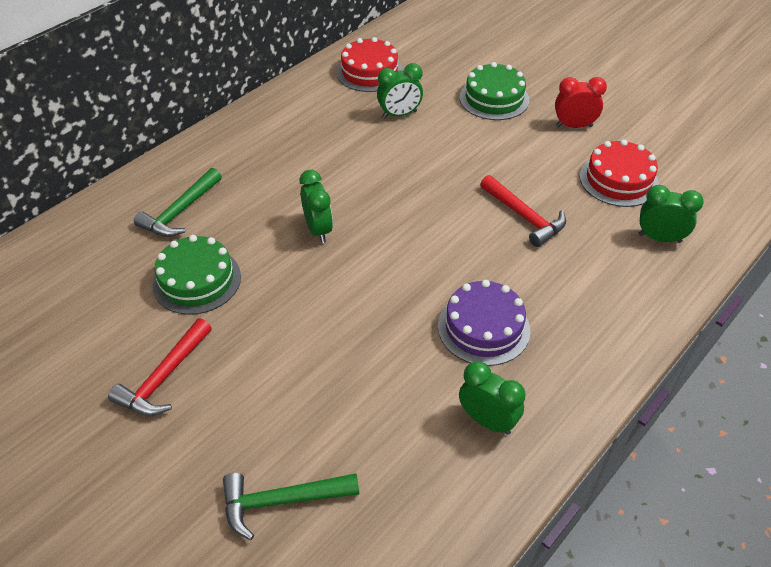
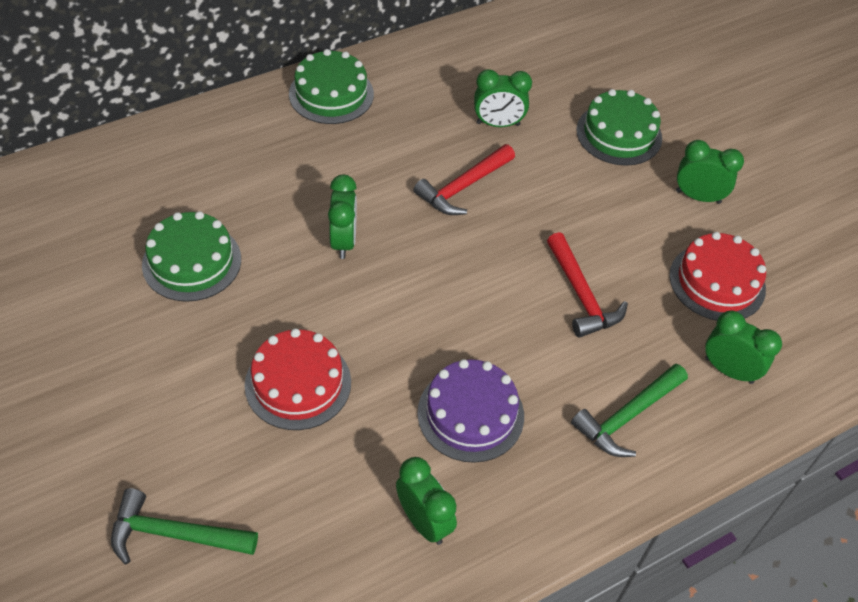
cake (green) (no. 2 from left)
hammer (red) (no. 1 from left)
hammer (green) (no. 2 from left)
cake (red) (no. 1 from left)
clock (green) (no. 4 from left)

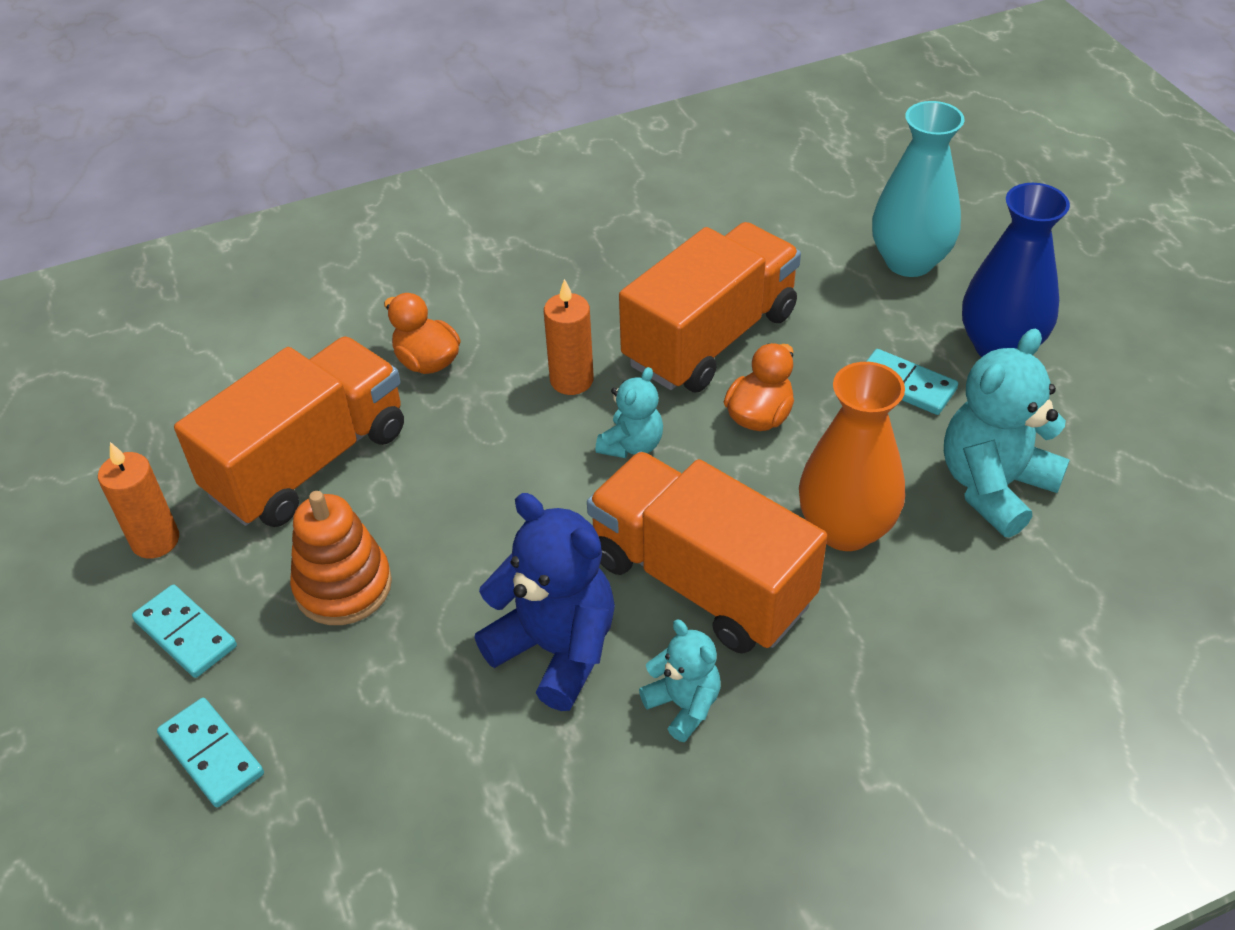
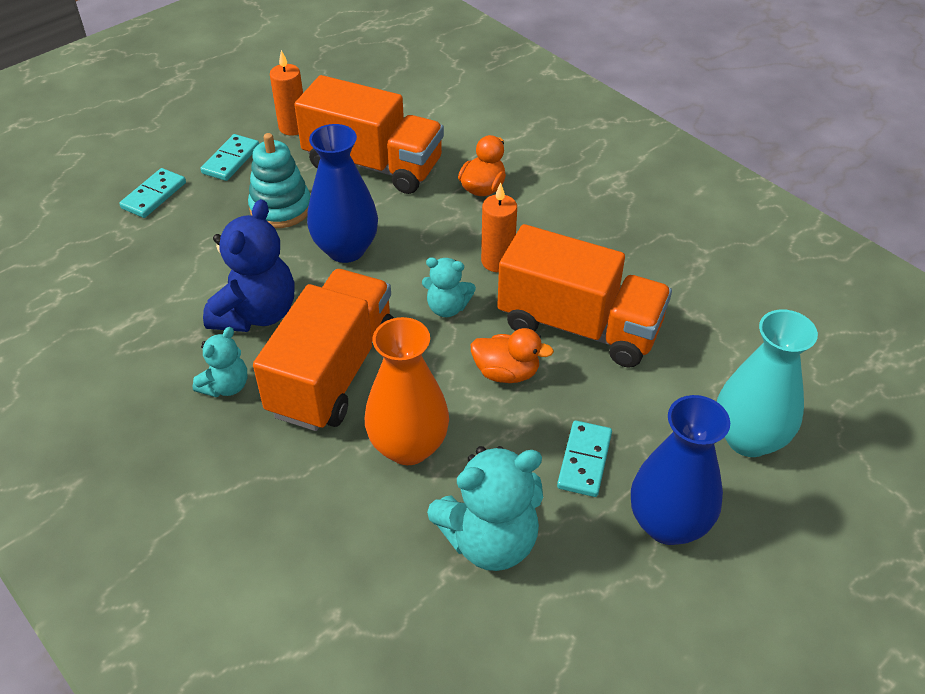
vase (blue) (no. 1 from left)
stacking toy (turquoise)
teddy bear (turquoise) (no. 3 from left)

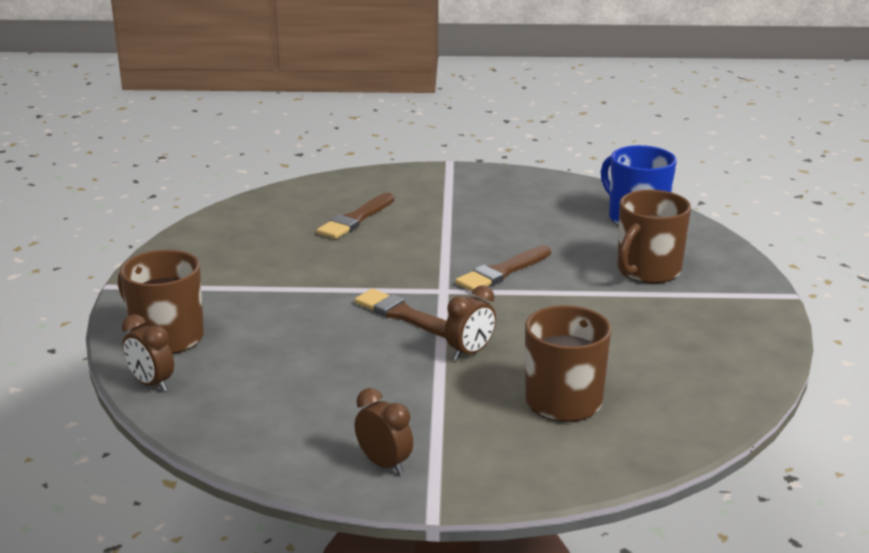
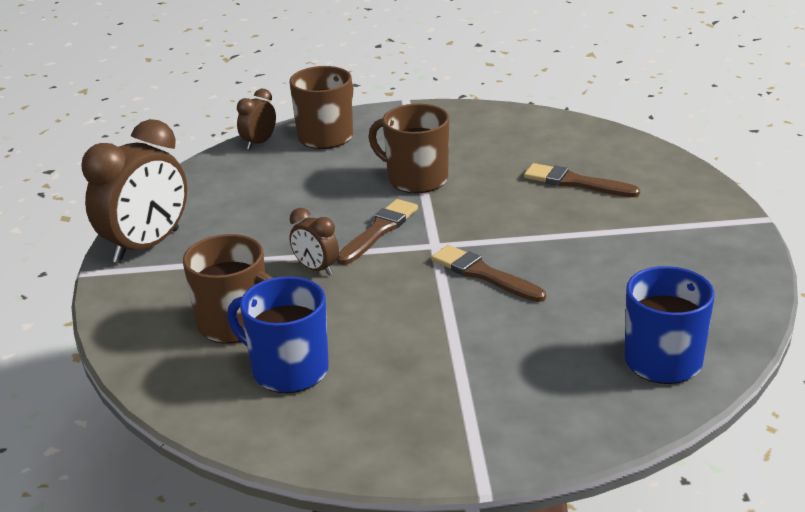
mug (blue) (no. 1 from left)
mug (brown) (no. 3 from left)
clock (brown) (no. 1 from left)

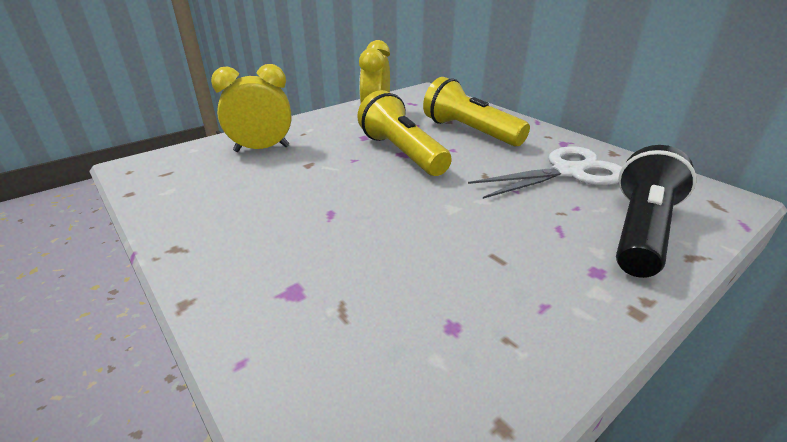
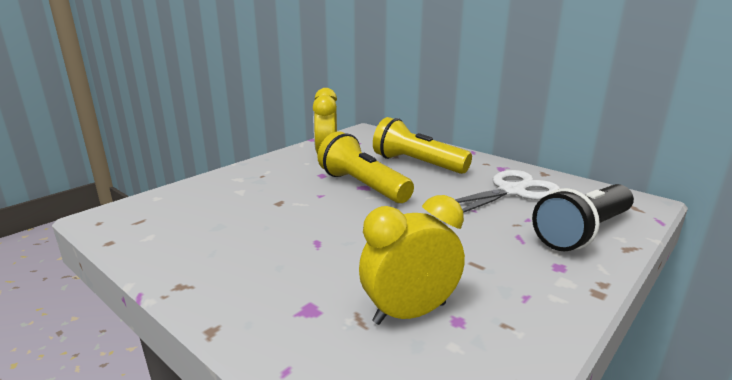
clock (yellow) (no. 2 from left)
flashlight (black)

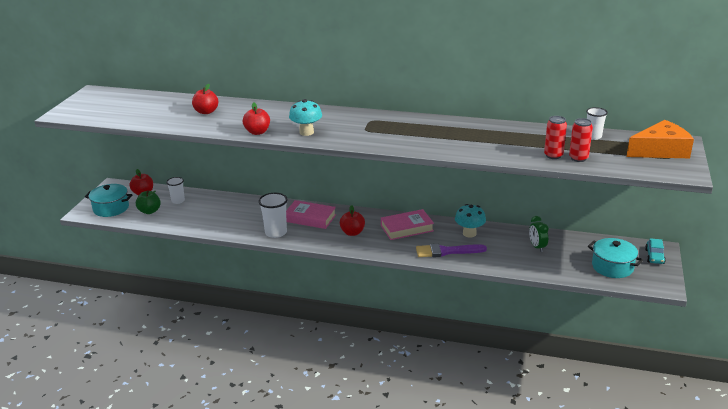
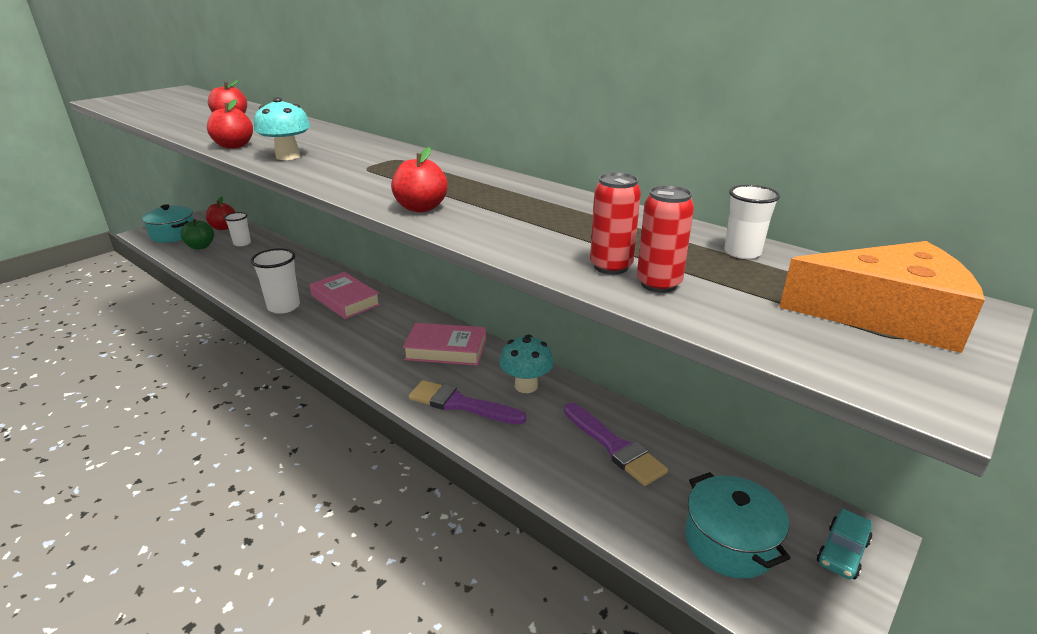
apple (red) (no. 4 from left)
brush (purple) (no. 2 from left)

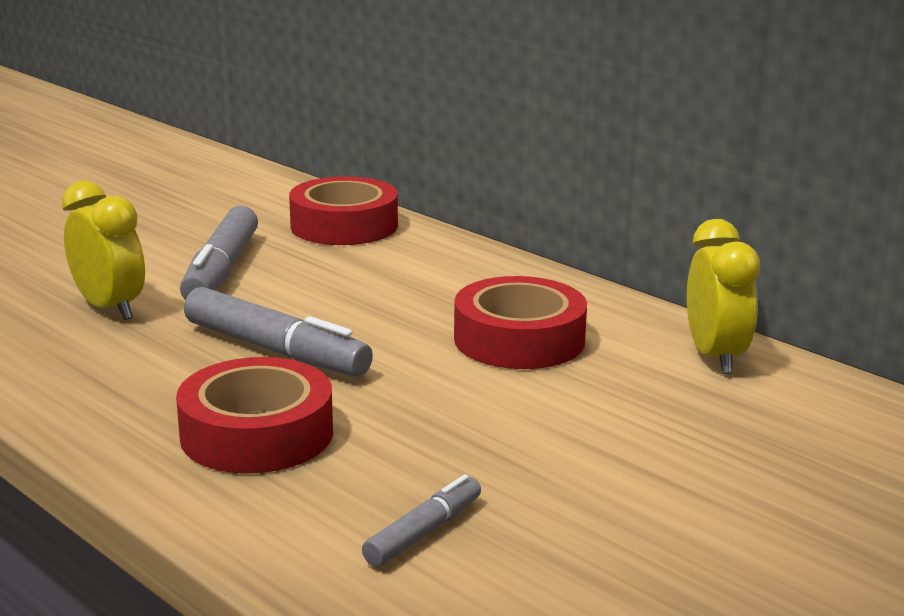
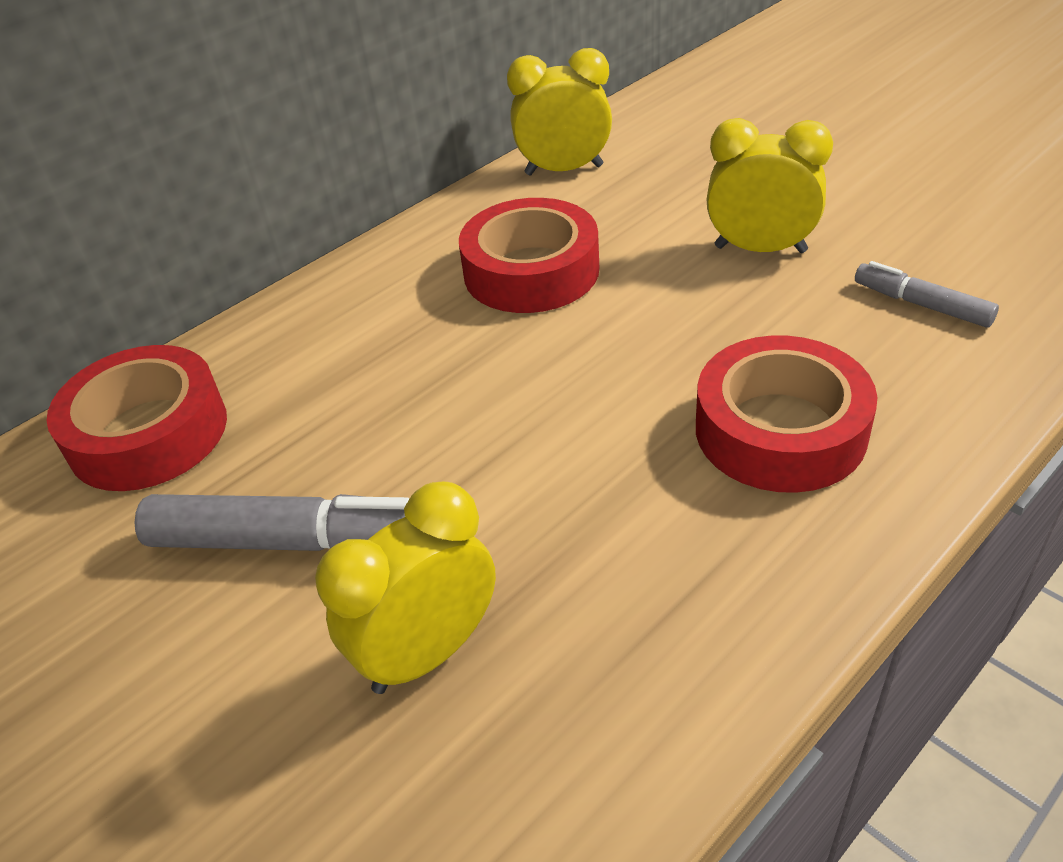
marker (grey) (no. 2 from left in the first image)
clock (yellow) (no. 3 from left)

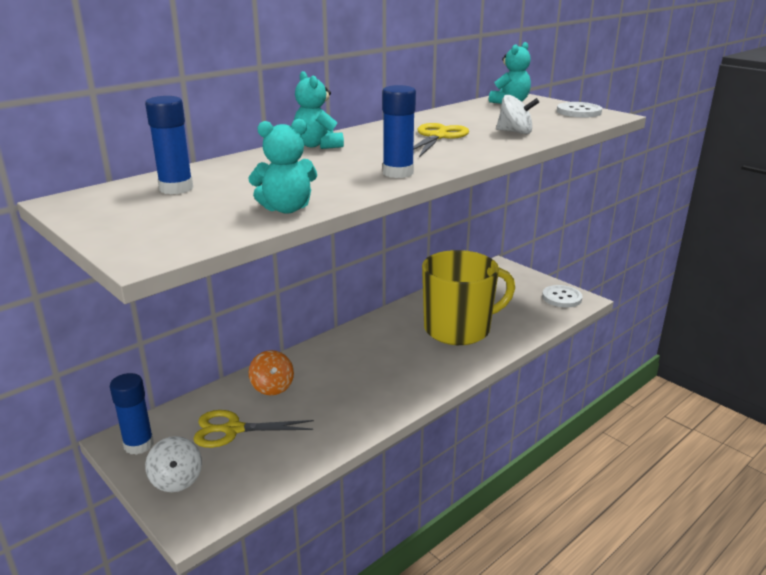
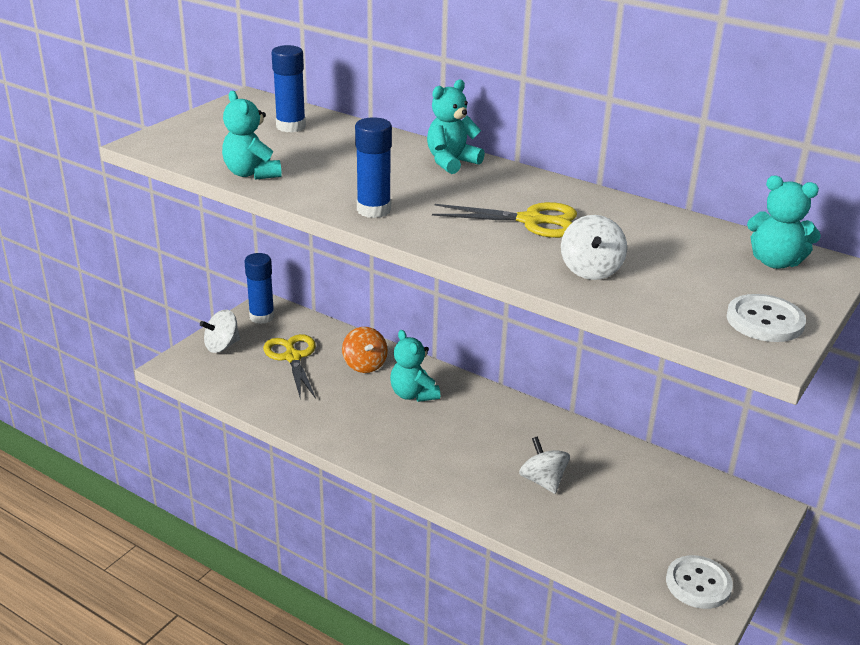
teddy bear (turquoise) (no. 2 from left)
spinning top (white) (no. 2 from left)
spinning top (orange)

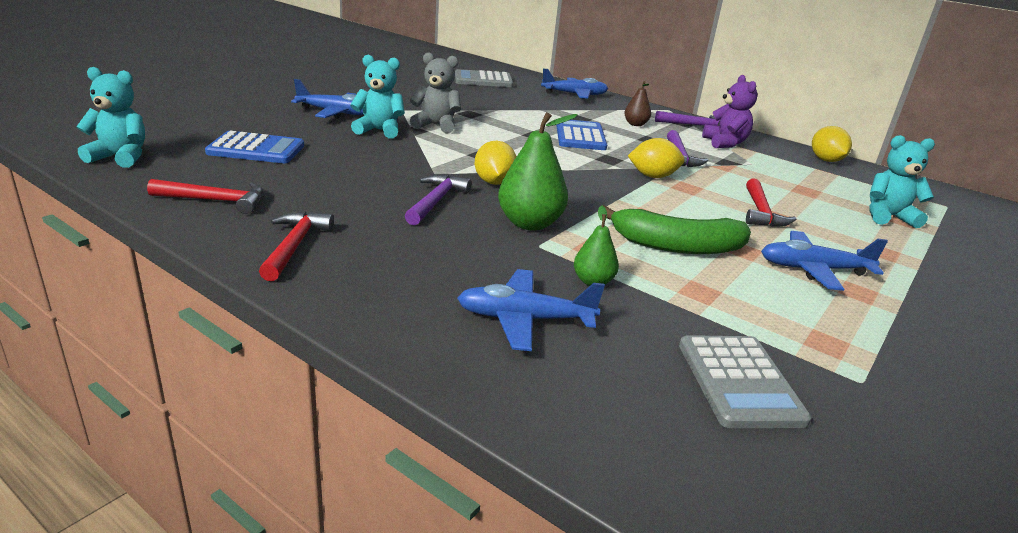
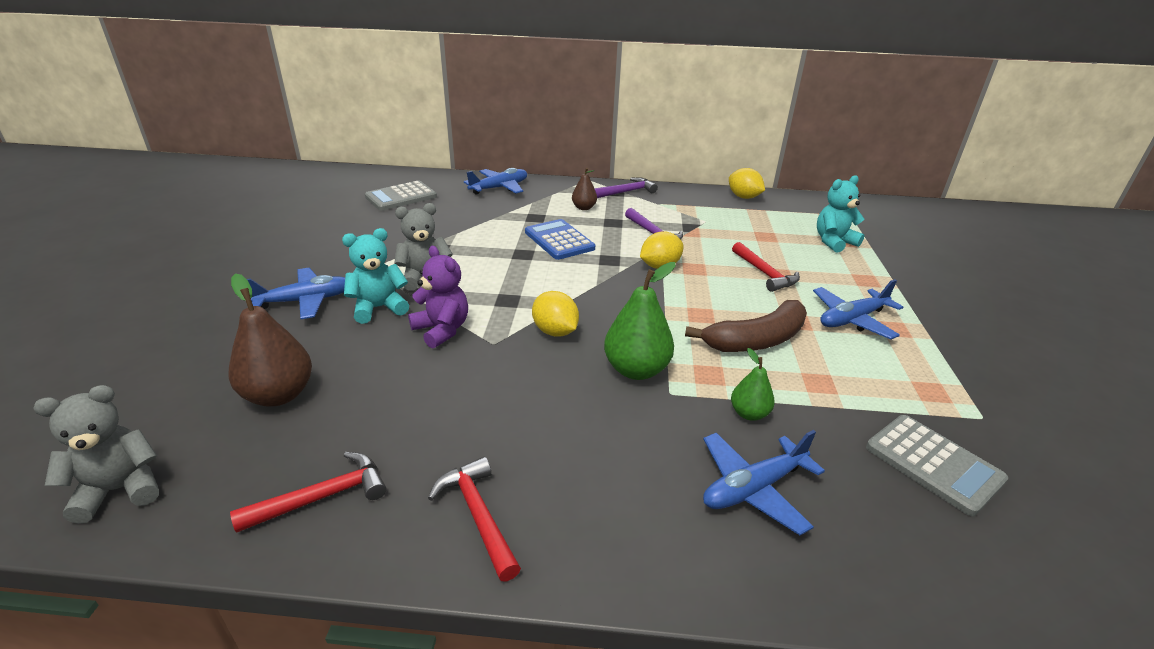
hammer (purple) (no. 1 from left in the first image)
teddy bear (purple)
pear (brown) (no. 1 from left)
teddy bear (grey) (no. 1 from left)
banana (brown)

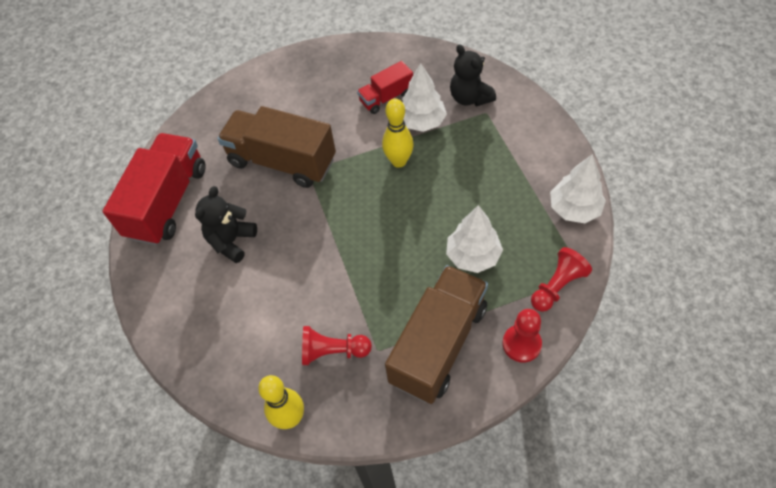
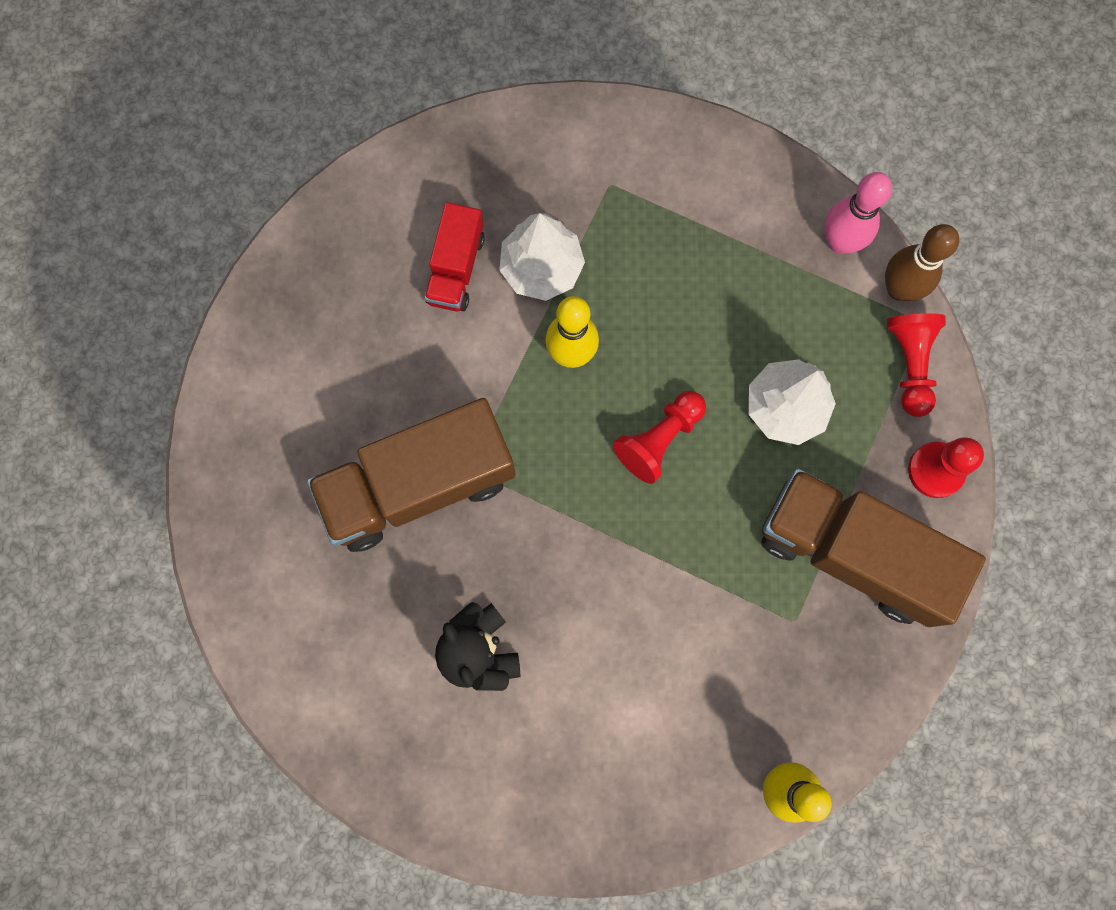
truck (red) (no. 1 from left in the first image)
teddy bear (black) (no. 2 from left in the first image)
bowling pin (brown)
pawn (red) (no. 1 from left)
bowling pin (pink)
truck (brown) (no. 2 from left)

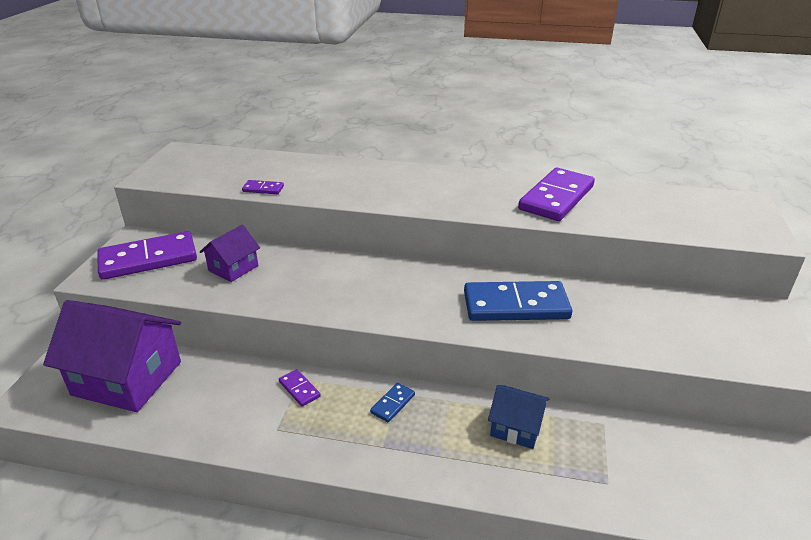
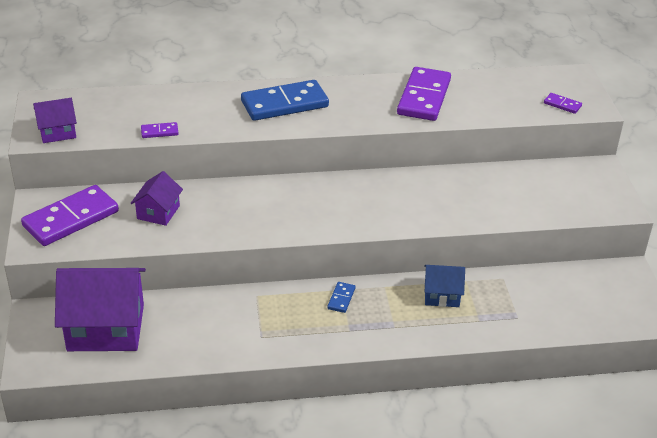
house (purple) (no. 1 from left)
domino (purple) (no. 4 from left)
domino (blue) (no. 1 from left)

